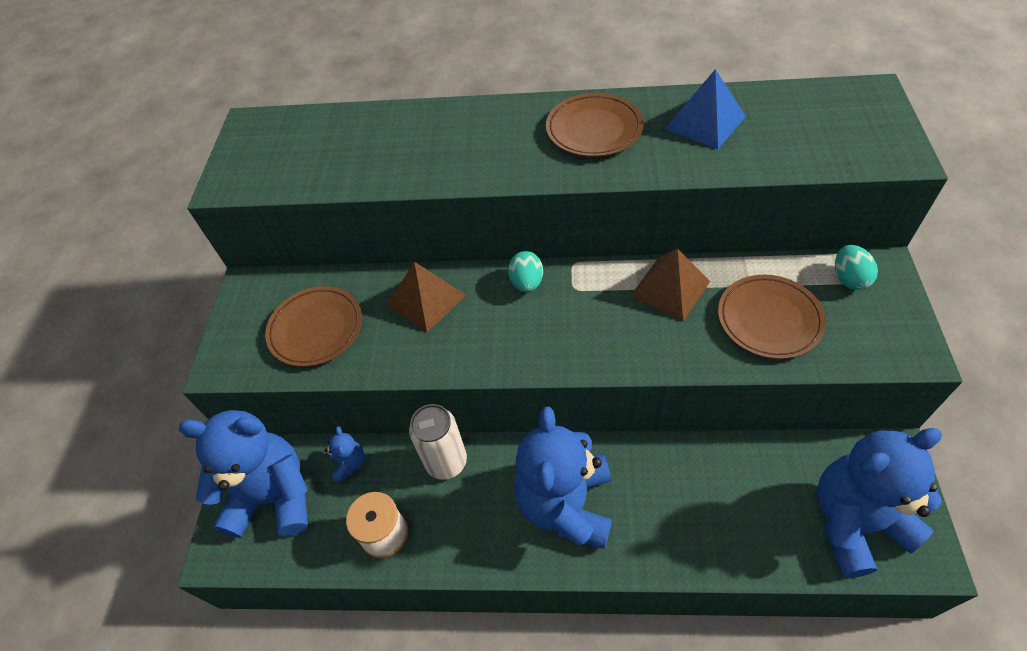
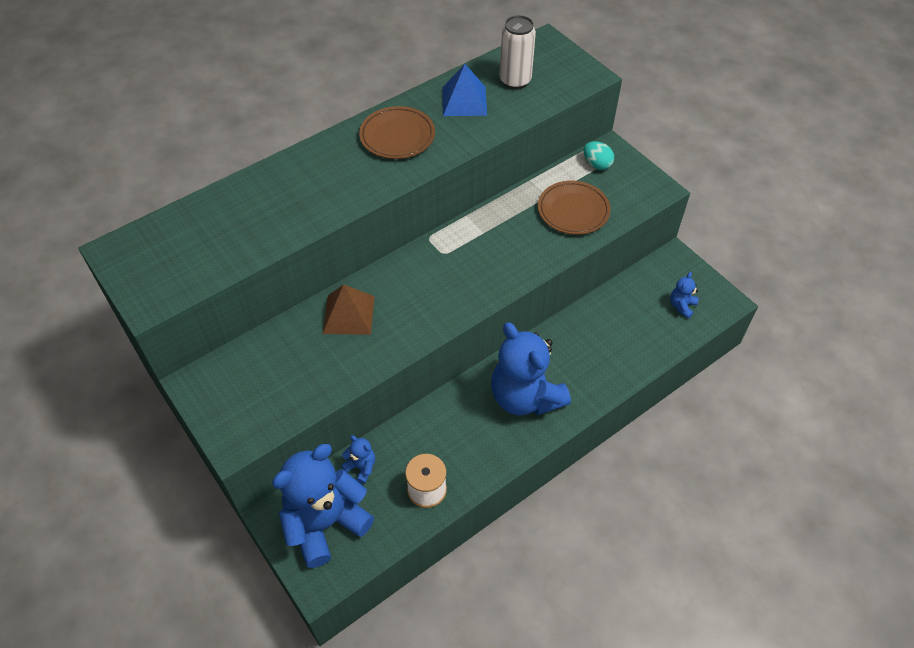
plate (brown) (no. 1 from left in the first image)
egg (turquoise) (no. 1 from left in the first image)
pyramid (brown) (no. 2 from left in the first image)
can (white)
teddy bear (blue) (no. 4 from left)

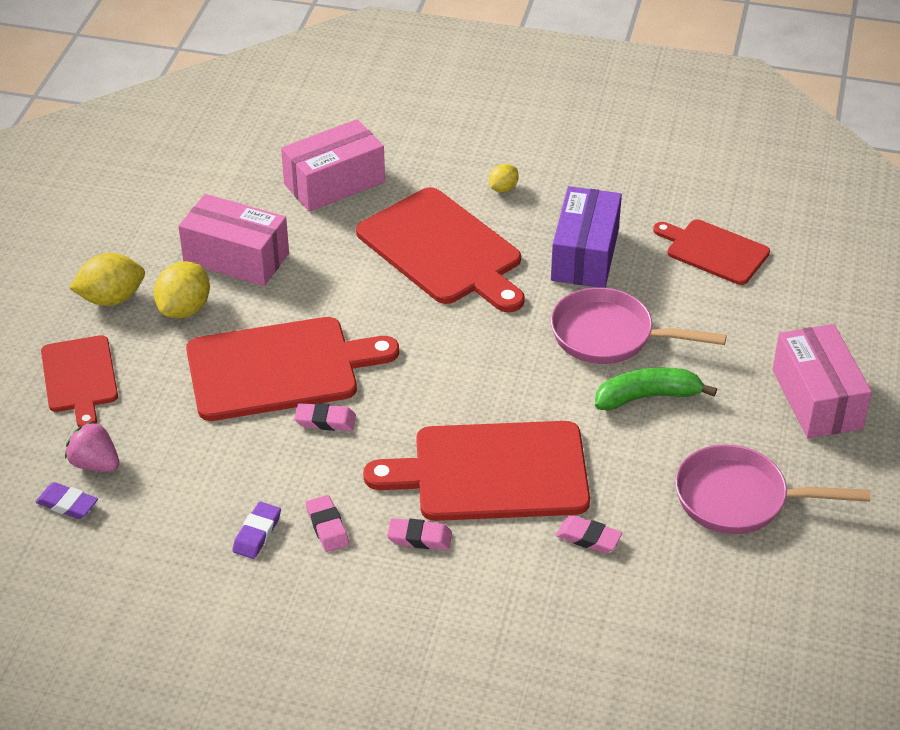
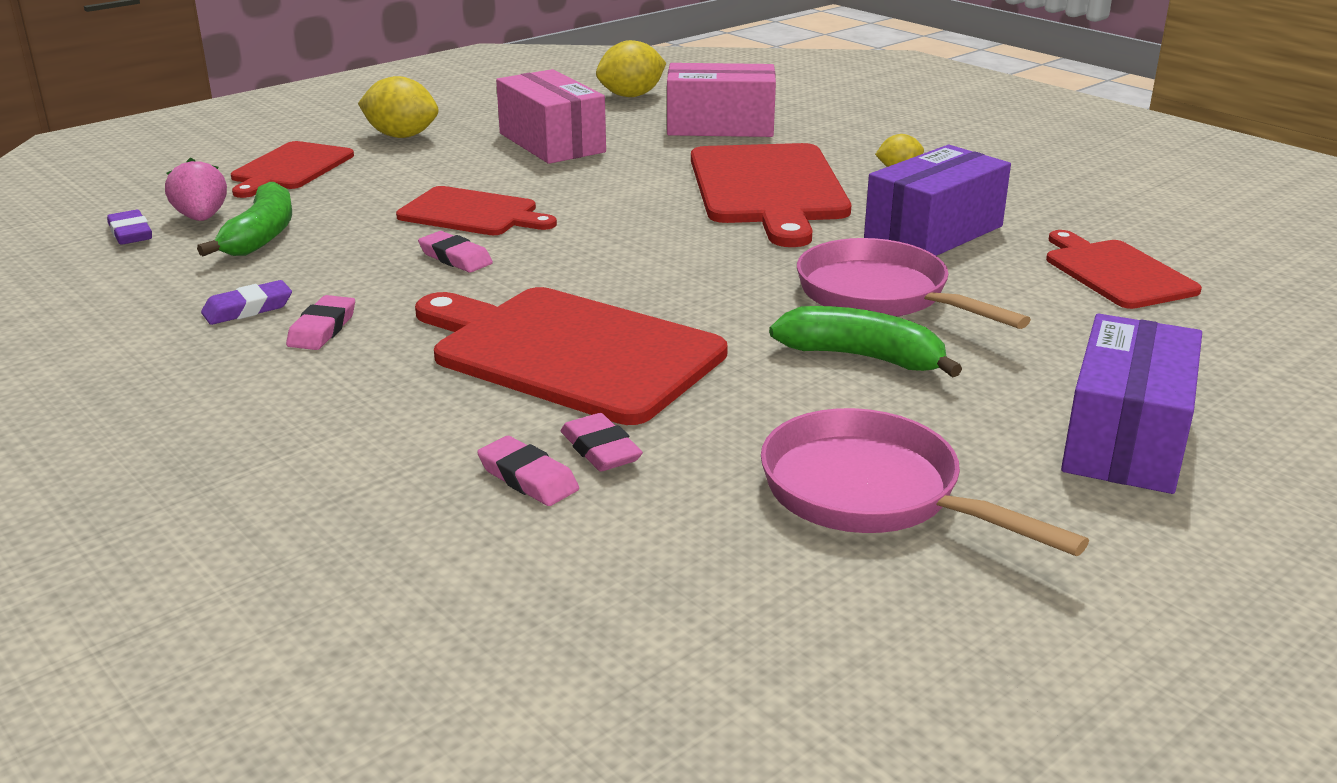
banana (green) (no. 1 from left)
lemon (yellow) (no. 2 from left)
eraser (pink) (no. 3 from left)
box (purple) (no. 2 from left)
cutting board (red) (no. 2 from left)

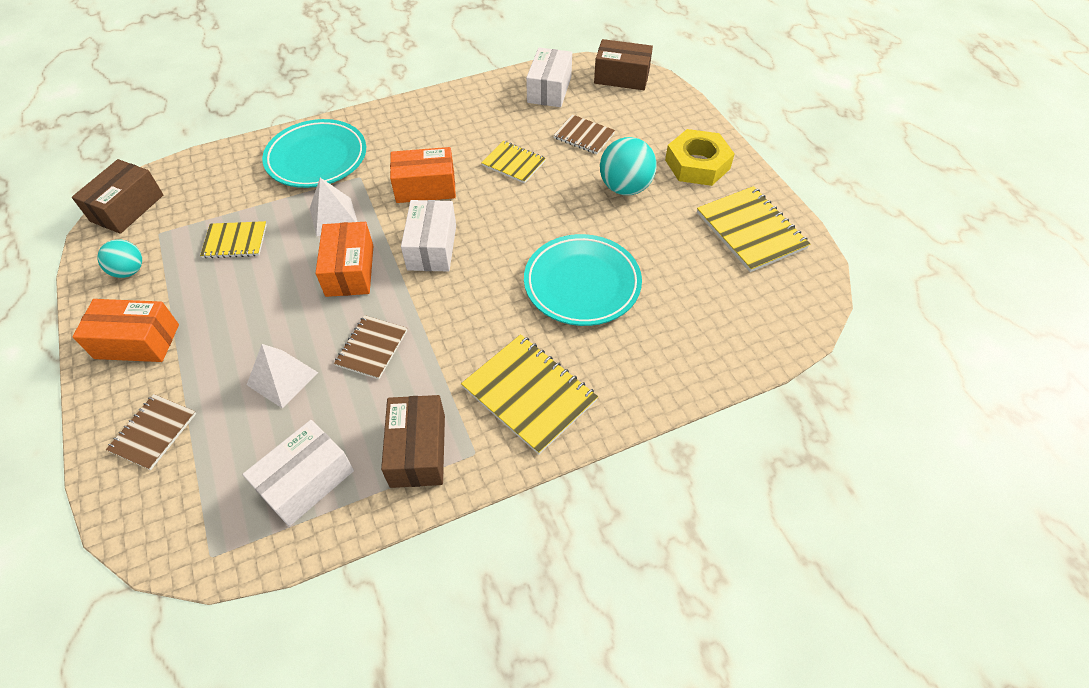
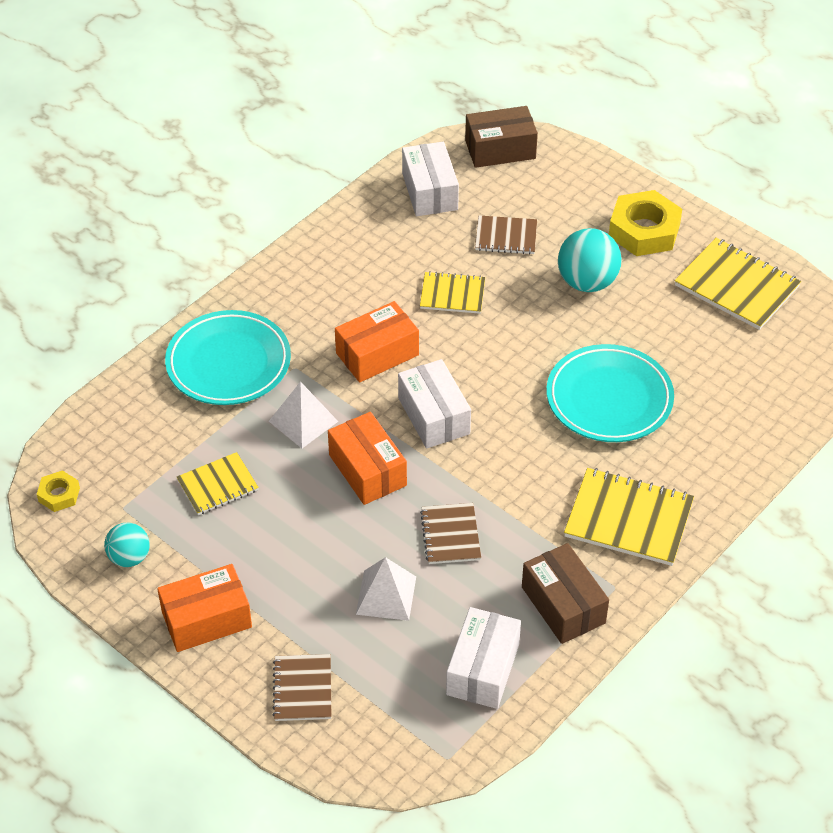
nut (yellow) (no. 1 from left)

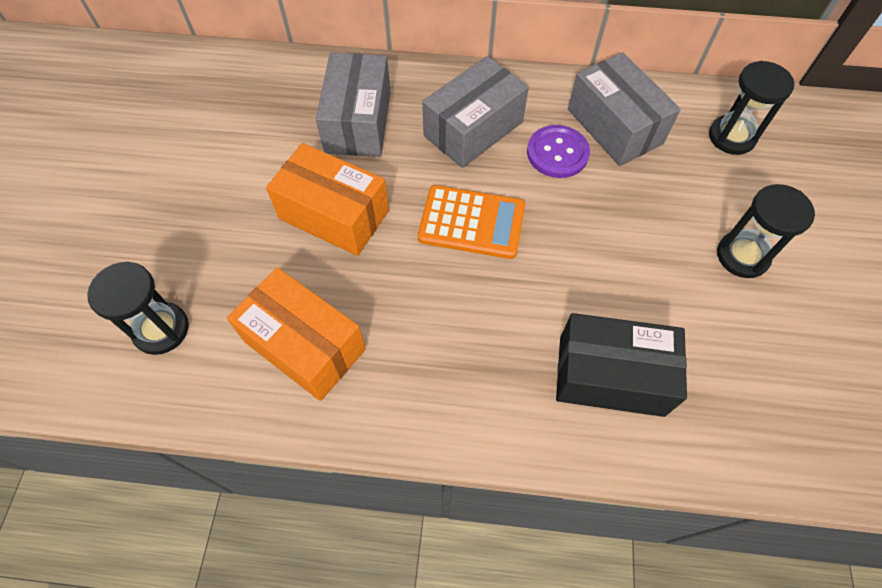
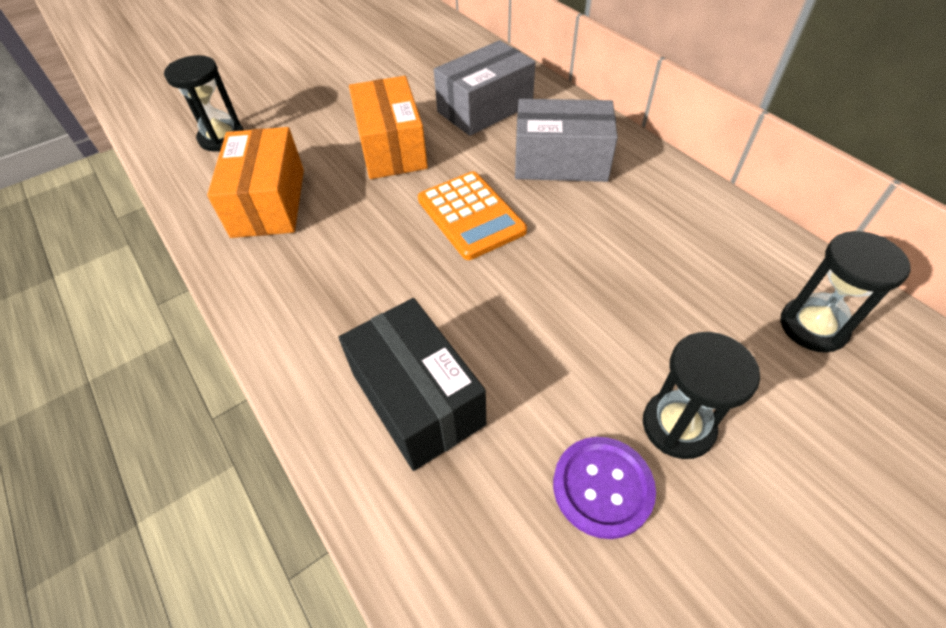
box (grey) (no. 3 from left in the first image)
button (purple)

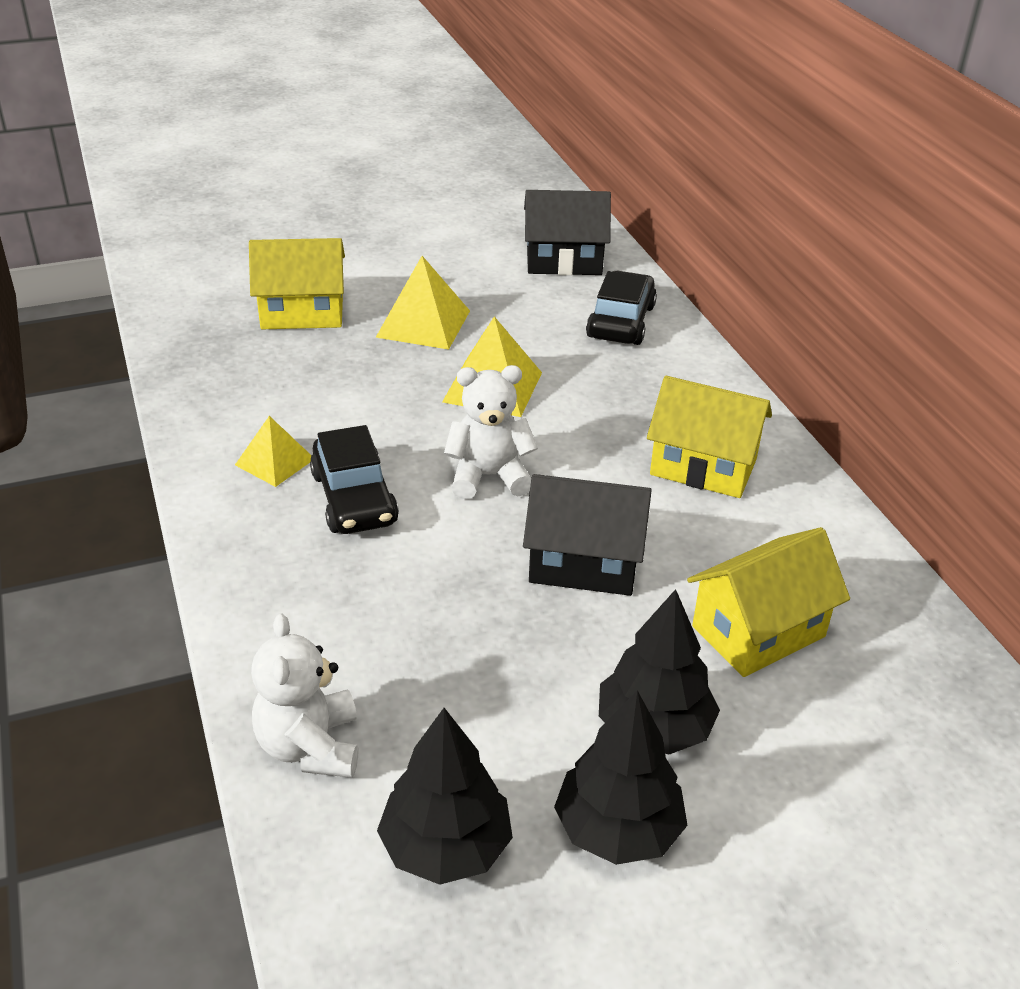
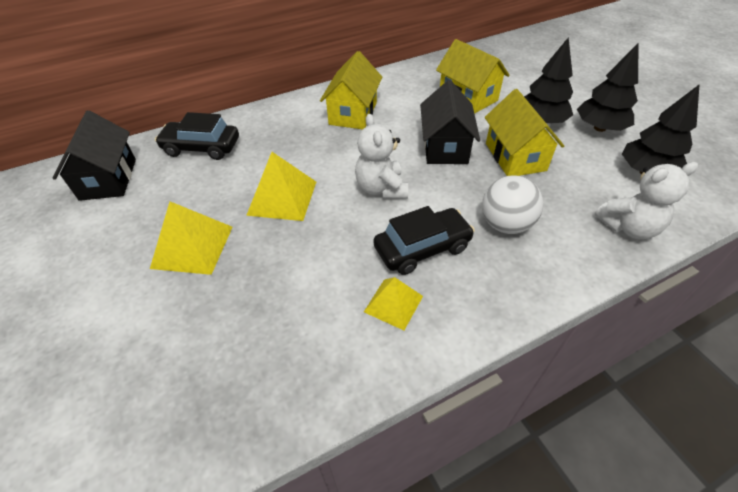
ball (white)
house (yellow) (no. 3 from left)

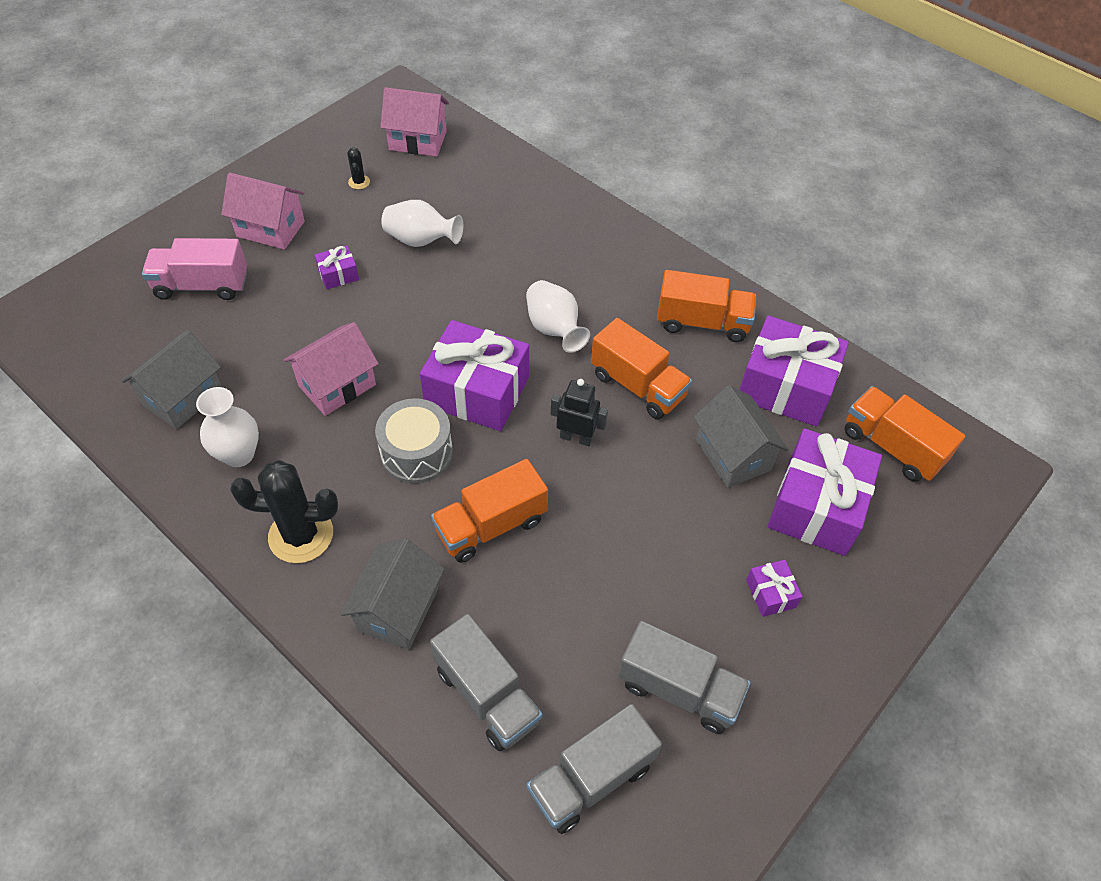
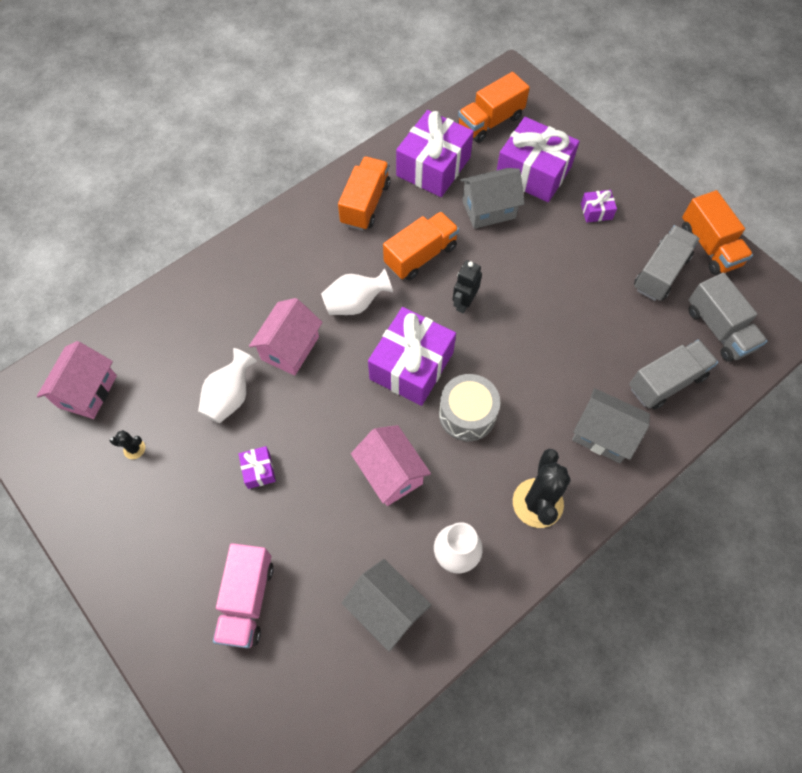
house (pink) (no. 2 from left)
truck (orange) (no. 4 from left)

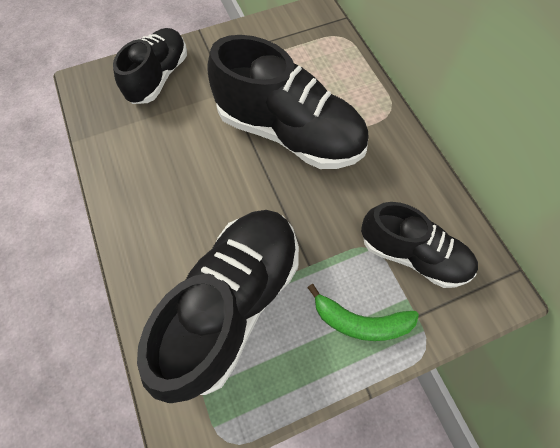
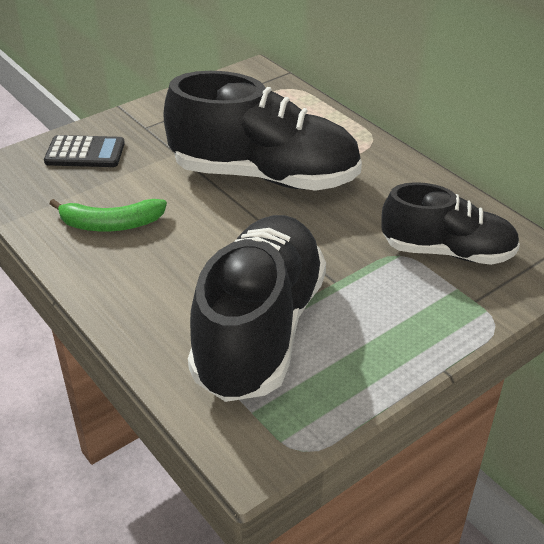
banana (green)
calculator (black)

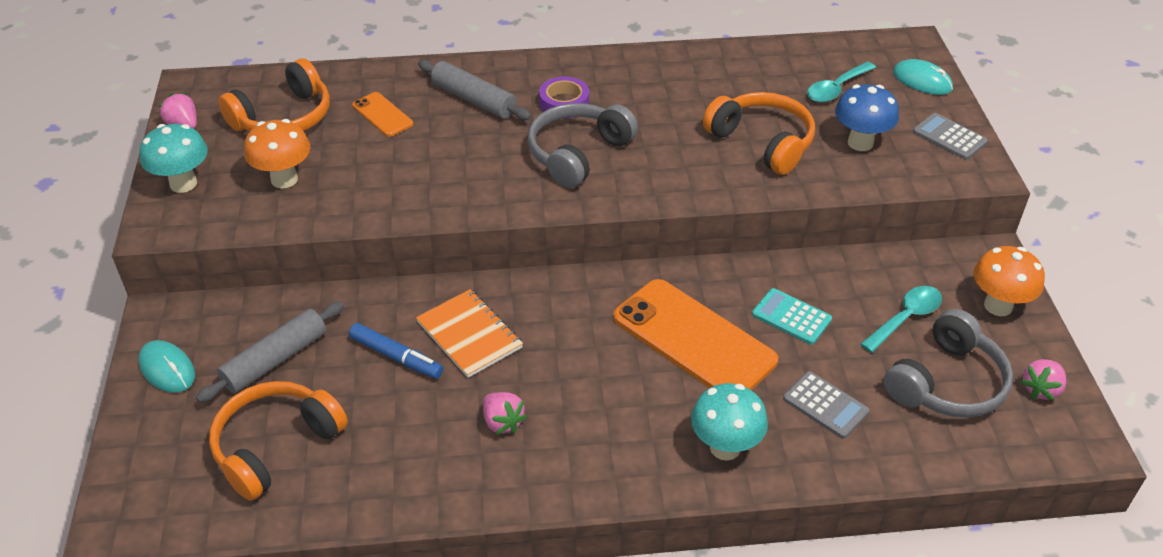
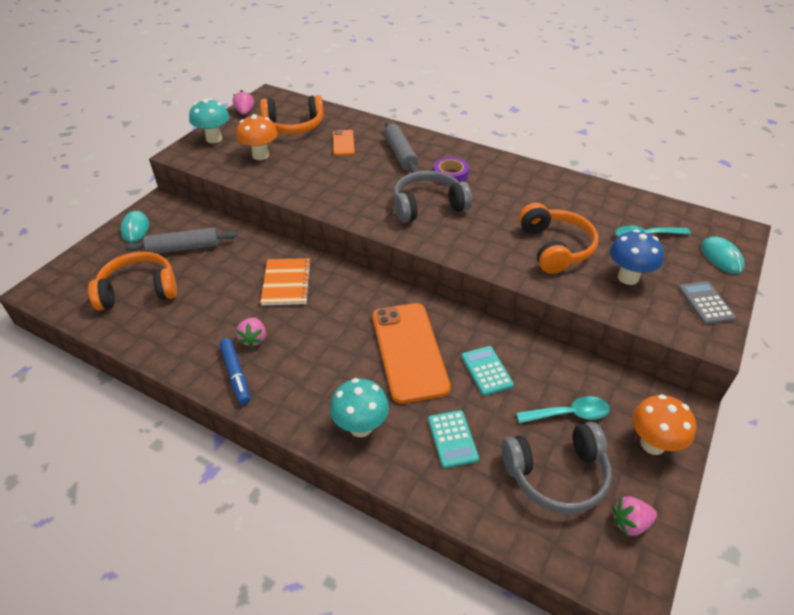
marker (blue)
calculator (turquoise) (no. 1 from left)

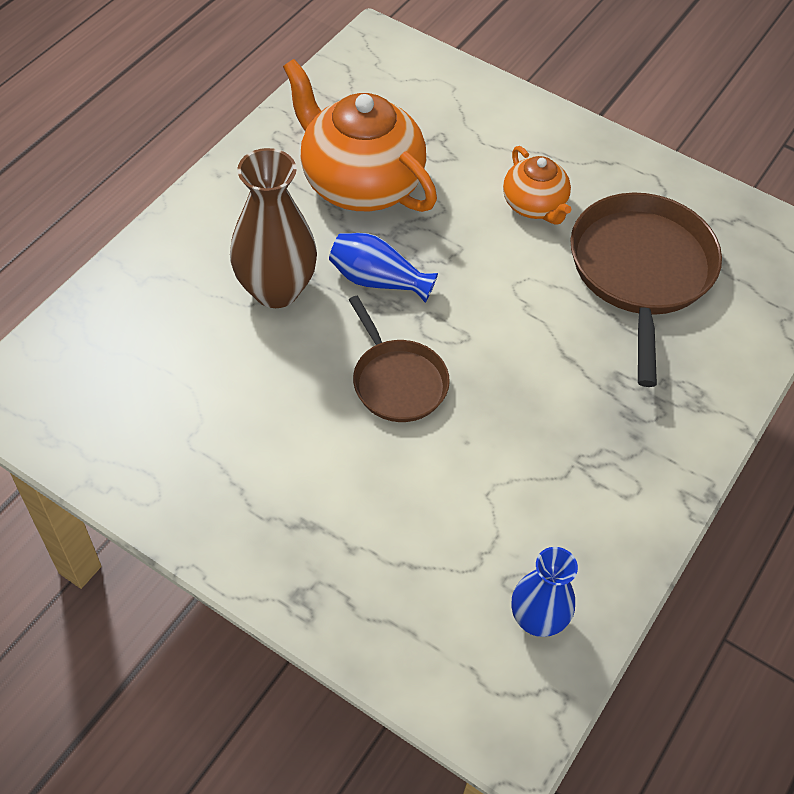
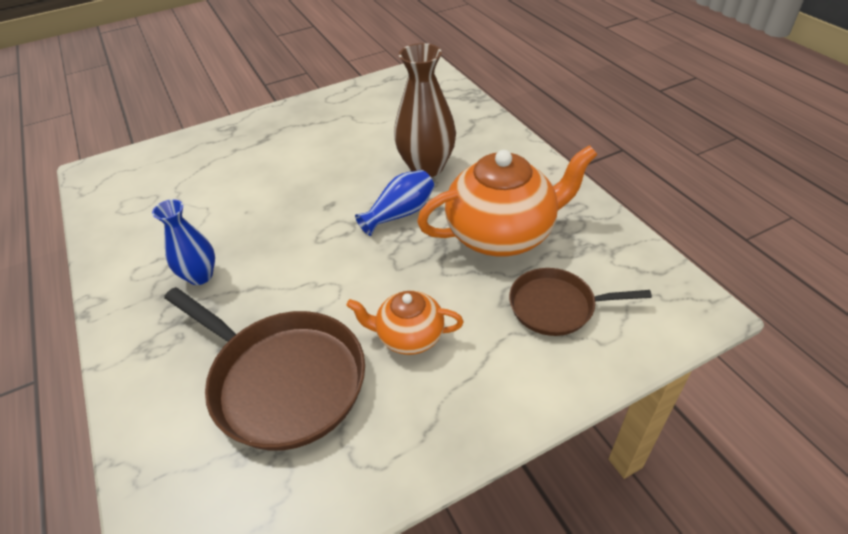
pan (brown) (no. 2 from left)
vase (blue) (no. 1 from left)

